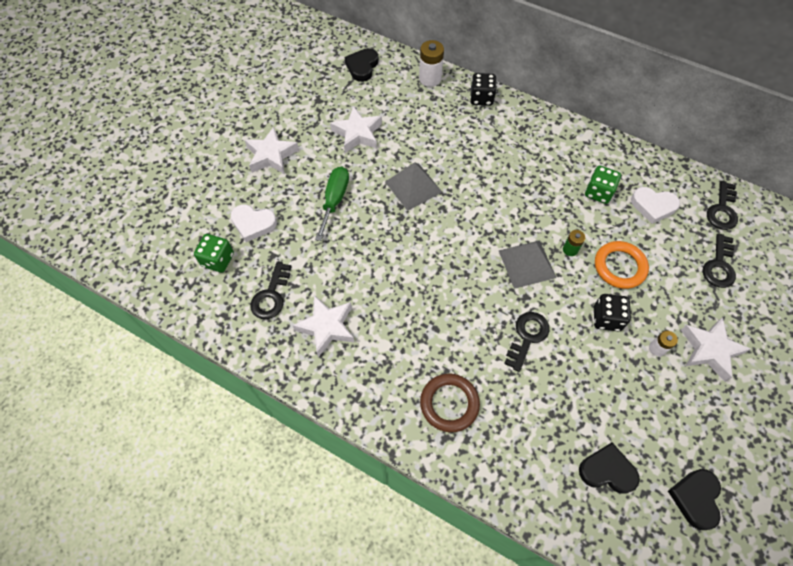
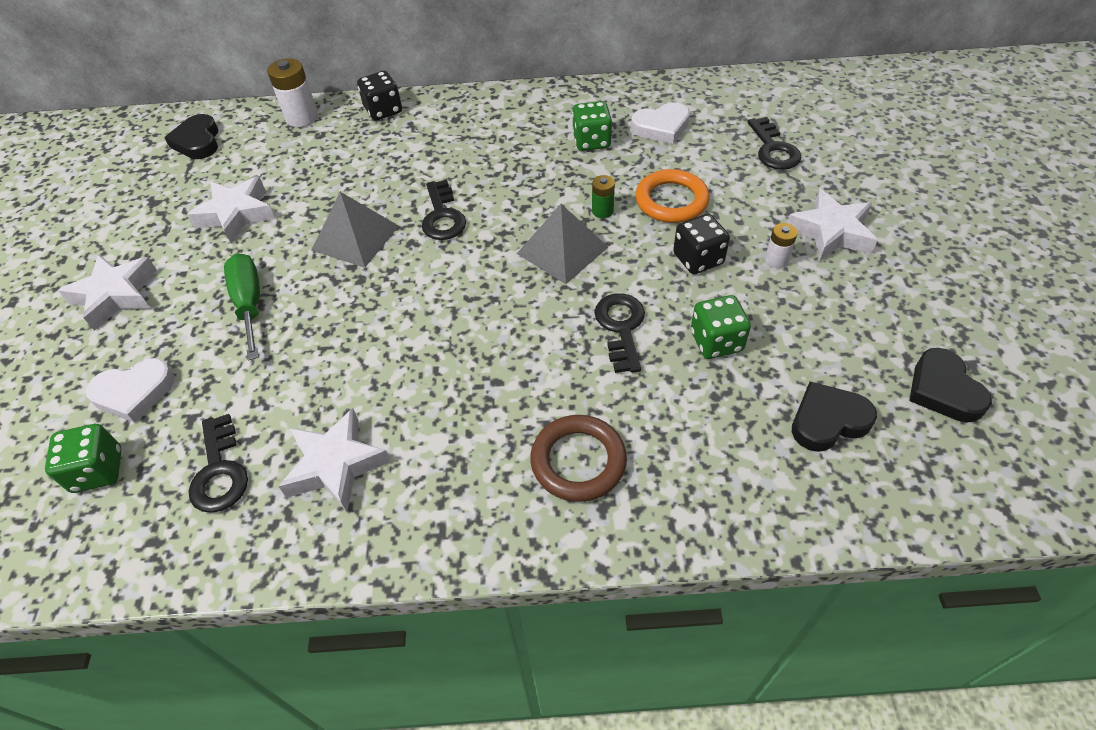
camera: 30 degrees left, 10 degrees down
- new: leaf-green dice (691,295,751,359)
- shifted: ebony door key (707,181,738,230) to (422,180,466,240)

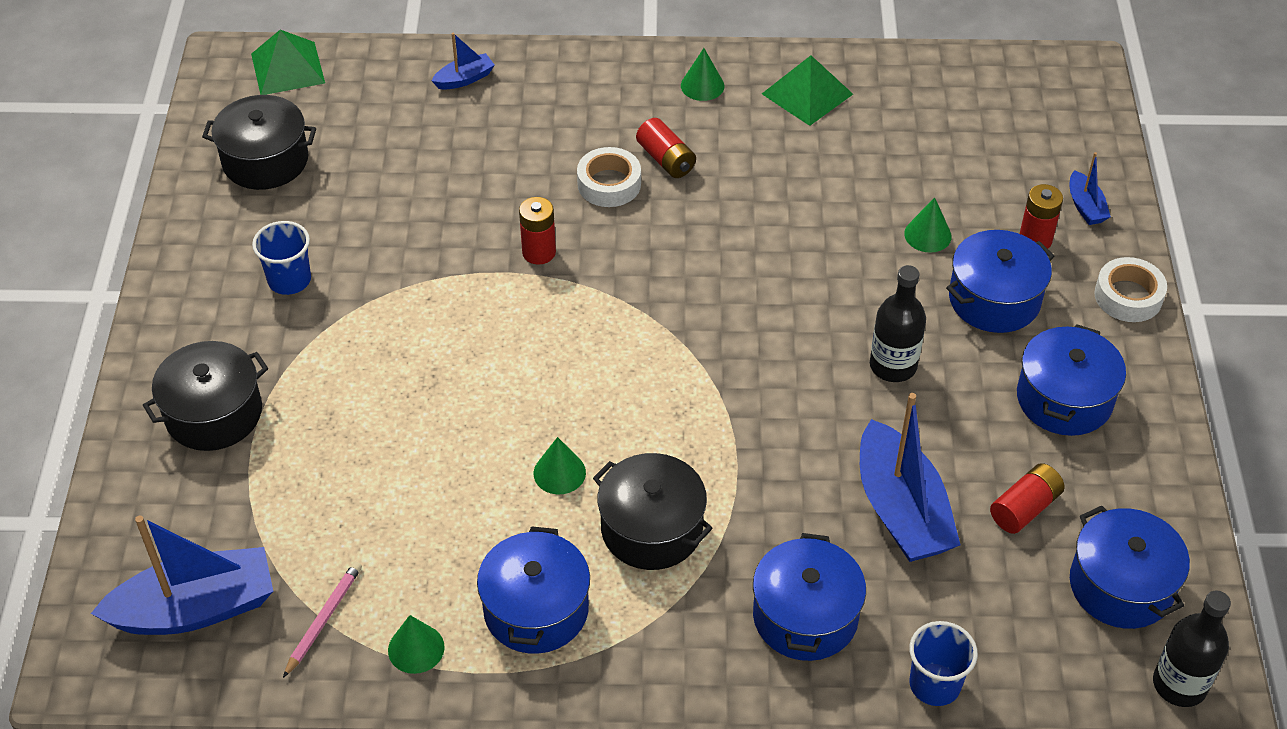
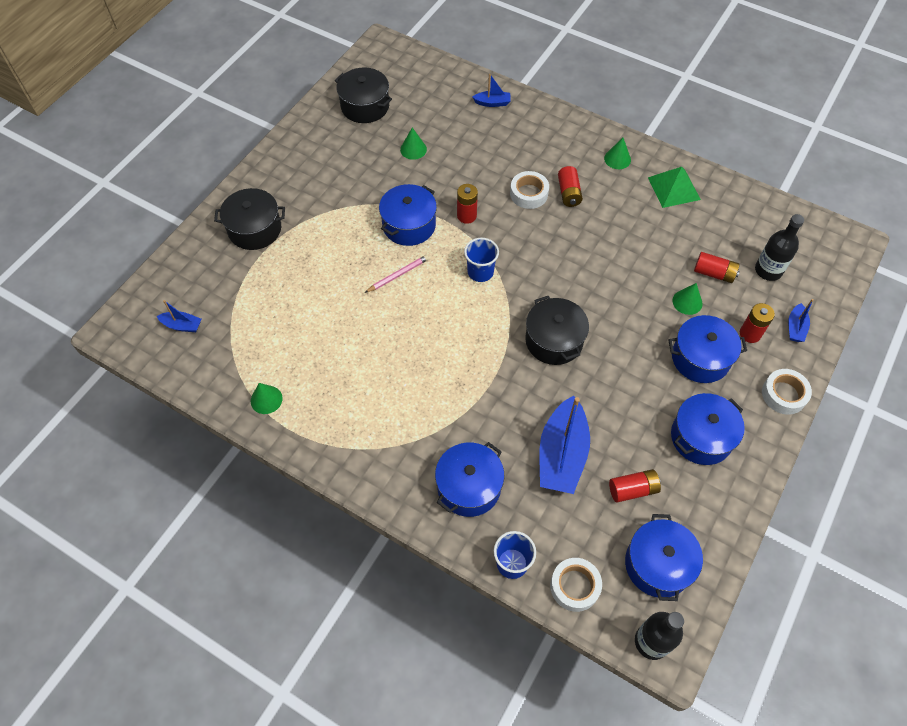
camera: 30 degrees right, 10 degrees up
- gone: leaf-green pyramid shape (251,30,325,95)
- new: pure white tape (550,558,602,612)
- new: crimson power cell (694,252,740,283)
- shifted: cobalt beaker (252,221,311,295) to (464,238,499,282)
- shifted: rose-pink wooden pencil (283,561,362,678) to (365,255,429,293)
- shifted: cobalt stockpot (477,526,590,654) to (379,184,437,246)
- shifted: leaf-green cone (534,437,586,495) to (400,127,427,160)
- shifted: ebony stockpot (593,453,712,570) to (525,296,589,365)
- shifted: ebony drink bottle (870,265,926,382) to (755,214,804,281)
- scaled: cobalt toy boat (91,515,273,635) = (157,300,201,332) x0.47

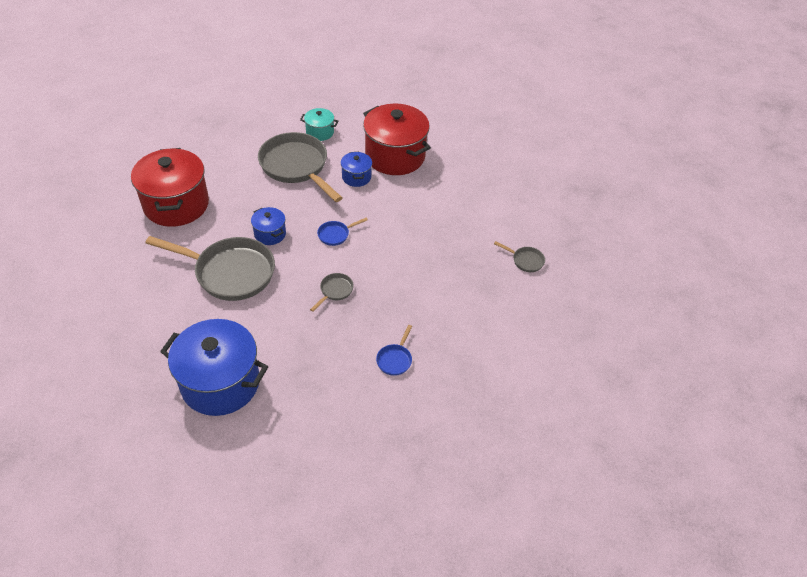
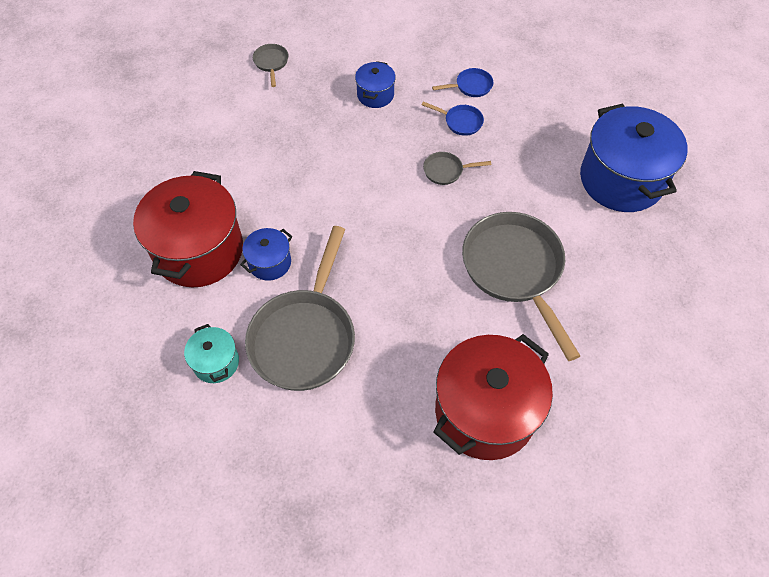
camera: 125 degrees left, 10 degrees up
- shifted: cobalt stockpot (251,207,286,245) to (355,61,396,108)
- shifted: cobalt pan (317,218,368,246) to (422,101,484,136)

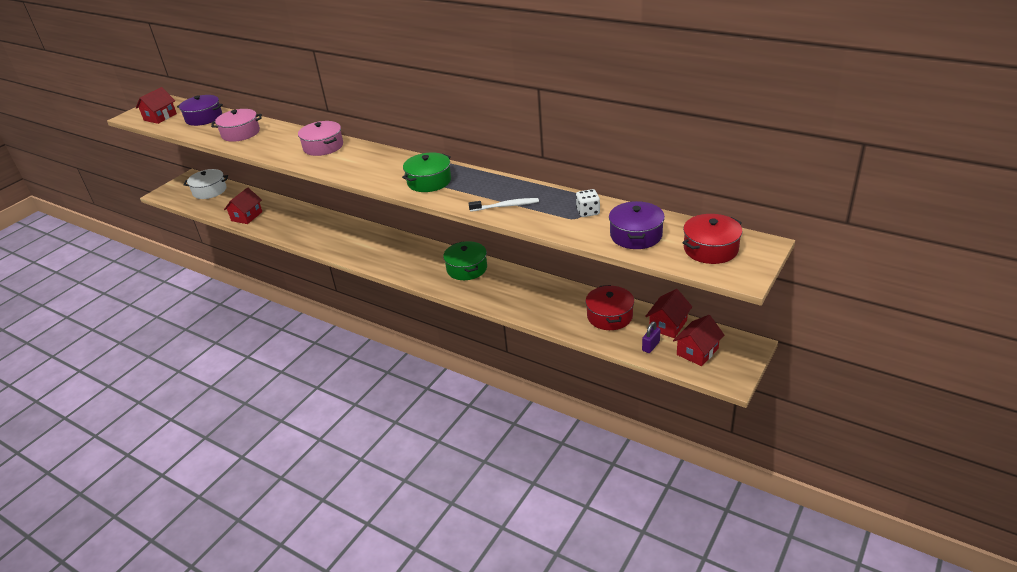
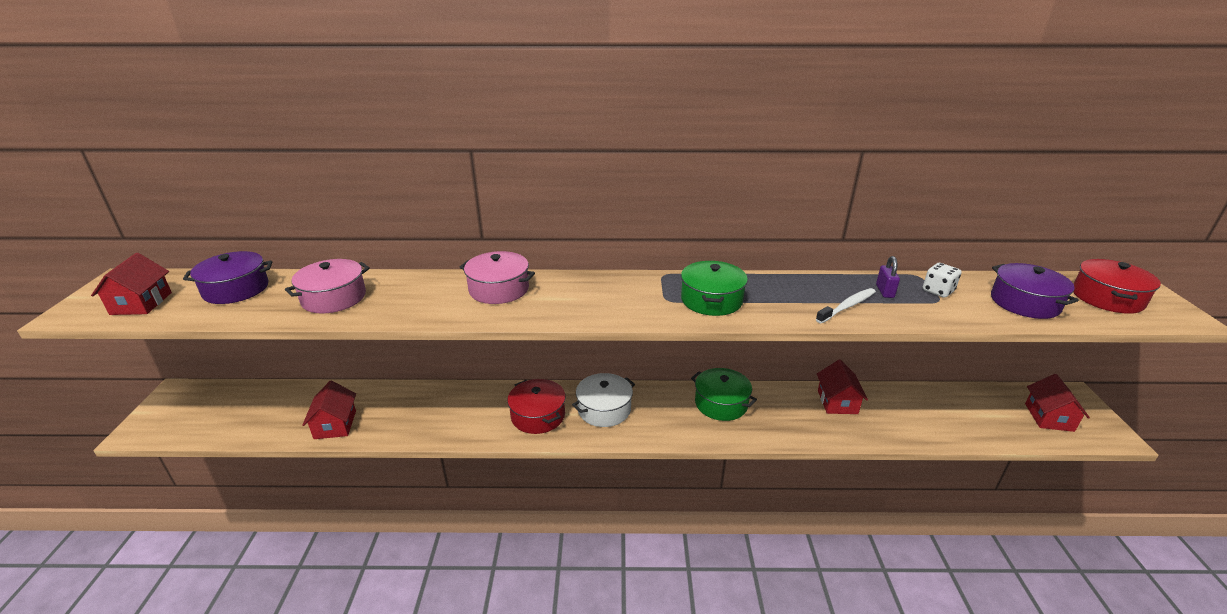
camera: 35 degrees left, 5 degrees down
- shifted: pure white stockpot (184,169,228,199) to (572,373,635,427)
- shifted: crimson stockpot (586,285,634,330) to (507,379,566,434)
- shifted: royal purple lock (642,321,660,353) to (876,256,900,298)
- shifted: crimson toy house (645,289,692,338) to (817,360,868,414)

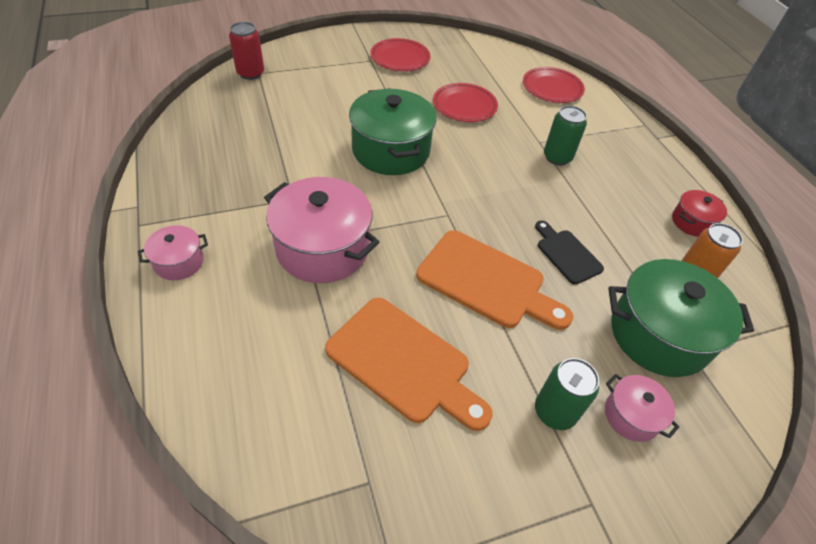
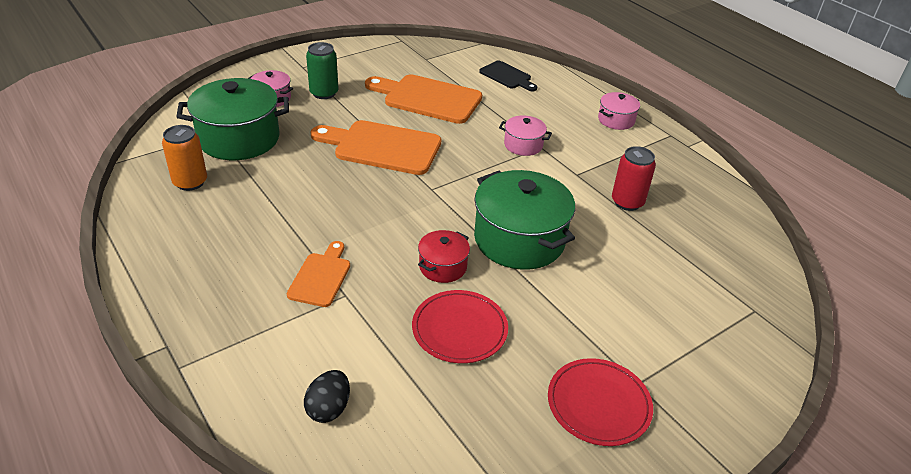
camera: 165 degrees right, 10 degrees down
- shifted: crimson can (229,22,264,80) to (612,146,656,211)
- shifted: ebony chopping board (535,221,604,285) to (479,61,538,91)
- shifted: crimson stockpot (672,190,727,237) to (418,230,470,283)
- swapped: crimson dinner plate (523,67,585,103) to ebony egg (304,370,350,423)
- swapped: leaf-green can (544,105,587,165) to orange chopping board (287,241,350,307)
- scaled: rose-pink stockpot (264,177,379,283) = (499,115,552,156) x0.50

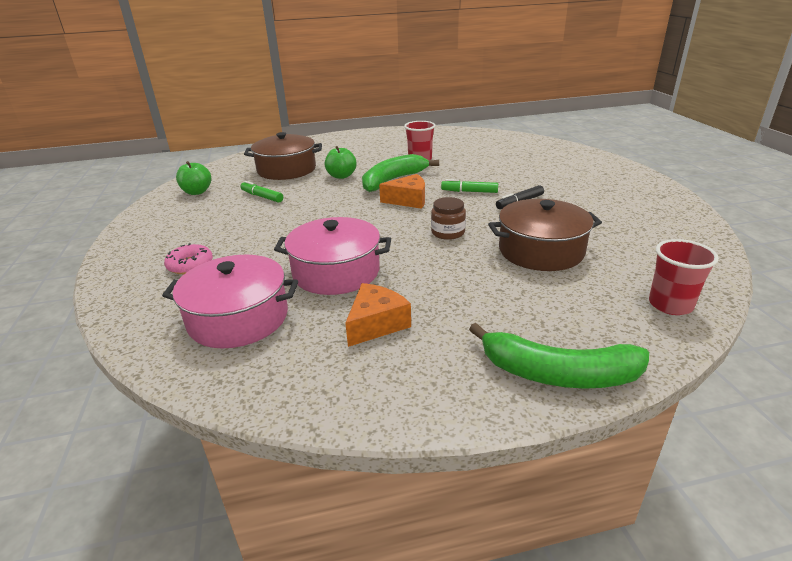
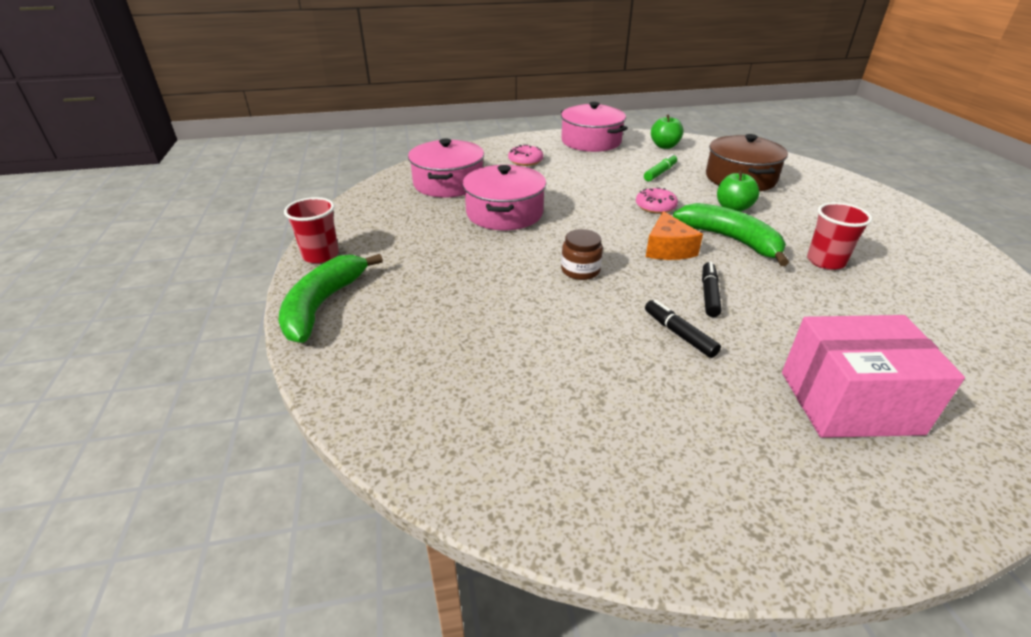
camera: 90 degrees right, 5 degrees up
- gone: orange cheese wedge (345,283,411,347)
- gone: dark brown stockpot (488,199,602,271)
- new: rose-pink stockpot (561,102,628,152)
- new: rose-pink doughnut (636,187,678,214)
- new: rose-pink box (782,315,965,438)
- shifted: crimson beaker (649,239,719,315) to (284,197,339,264)
- repainted: leaf-green marker pen (441,179,498,193) to ebony marker pen (702,262,722,317)

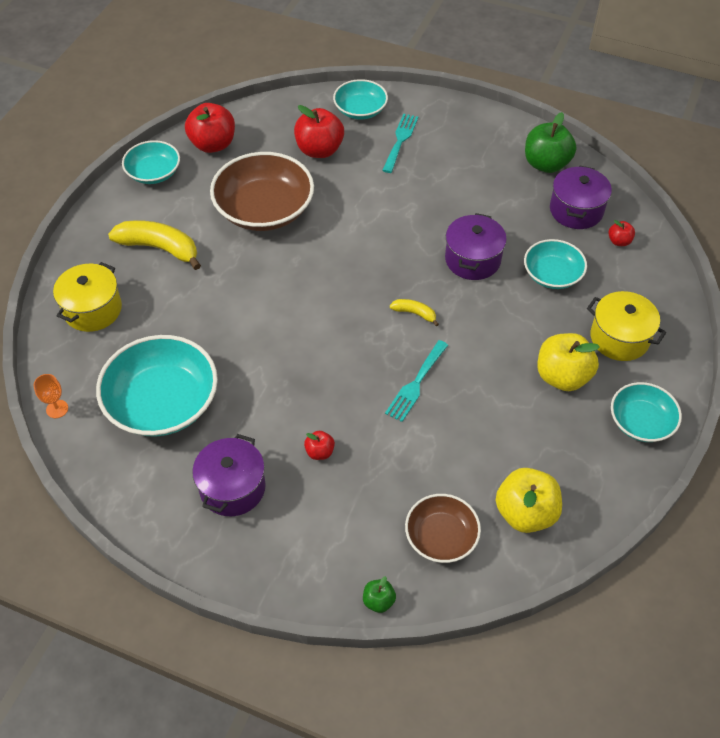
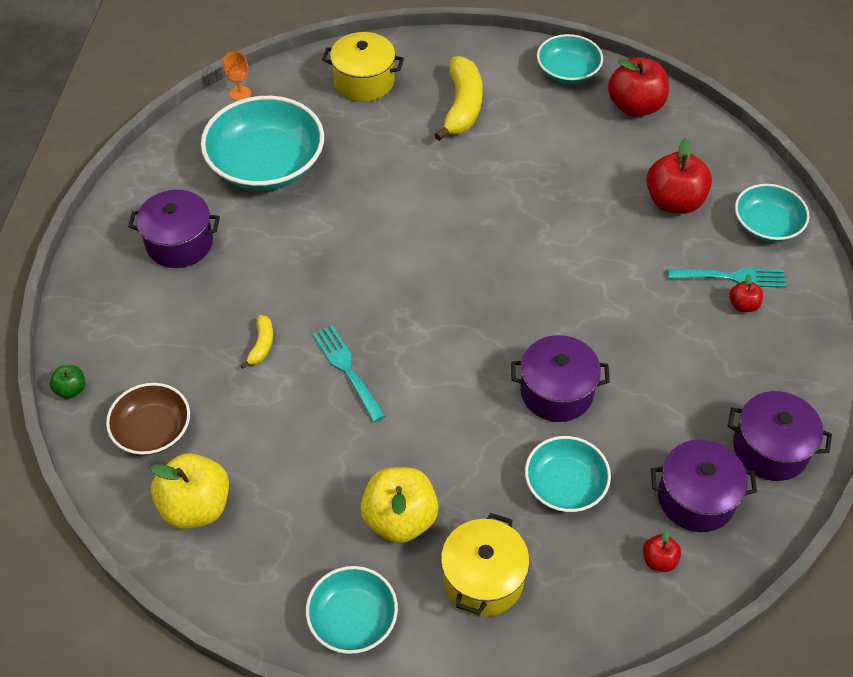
camera: 75 degrees right, 0 degrees up
- gone: dark brown serving bowl (210,152,314,231)
- shifted: crimson apple fruit (304,431,335,460) to (729,274,763,312)
- shifted: bright yellow toy banana (390,299,439,326) to (241,315,273,369)
- swapped: leaf-green apple fruit (525,112,576,173) to royal purple stockpot (728,391,832,481)
- rotated: aqua dinner fork (385,340,448,422) = (313,325,386,422) 45 degrees clockwise

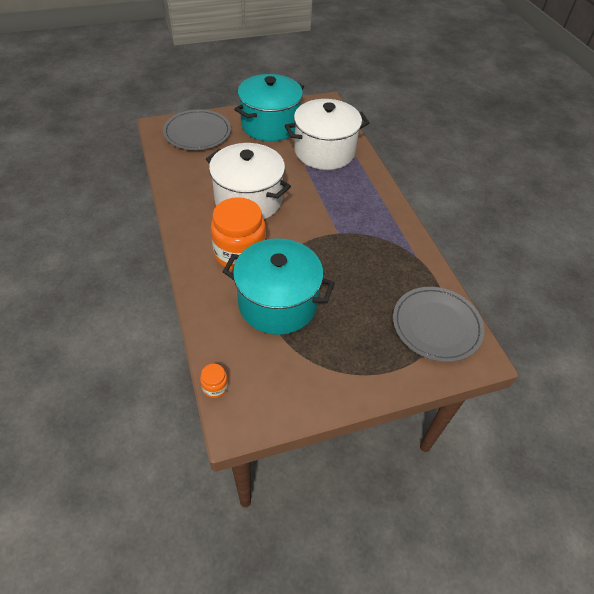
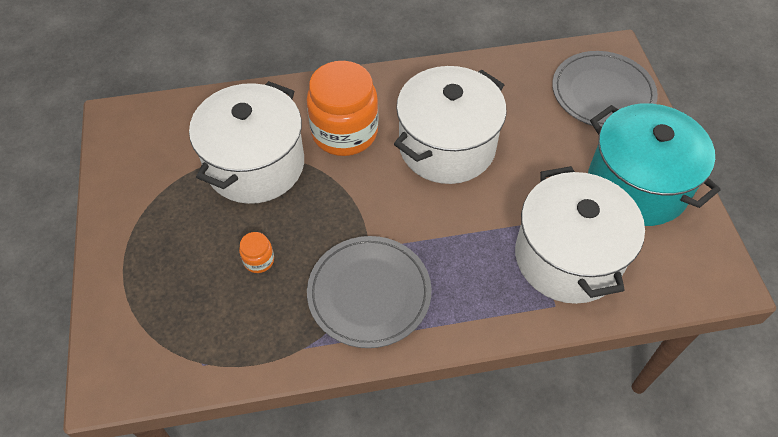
camera: 100 degrees right, 5 degrees up
- shifted: orange jam jar (200,364,228,398) to (239,232,274,273)
- shifted: ash-grey dinner plate (393,287,484,362) to (307,236,432,348)
- repainted: aqua stockpot (223,239,335,335) to pure white stockpot (189,81,304,204)

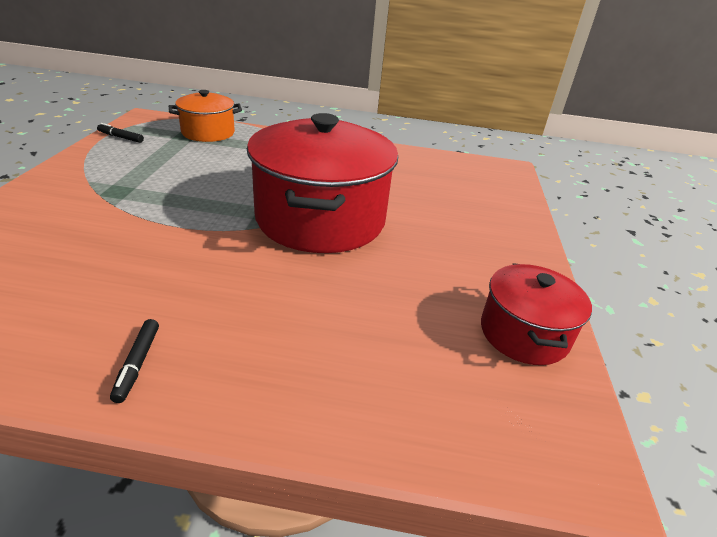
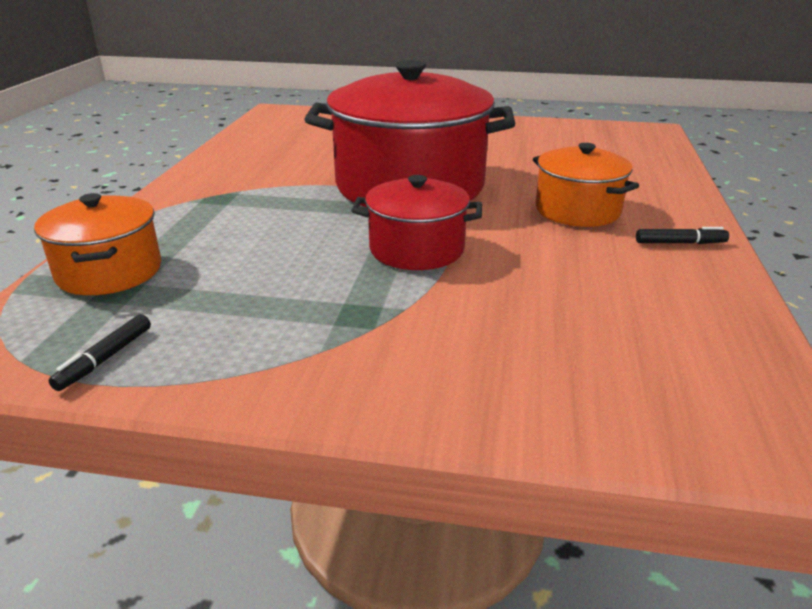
camera: 85 degrees left, 5 degrees down
- new: orange stockpot (533,143,639,227)
- shifted: crimson stockpot (481,263,592,365) to (351,175,482,270)

